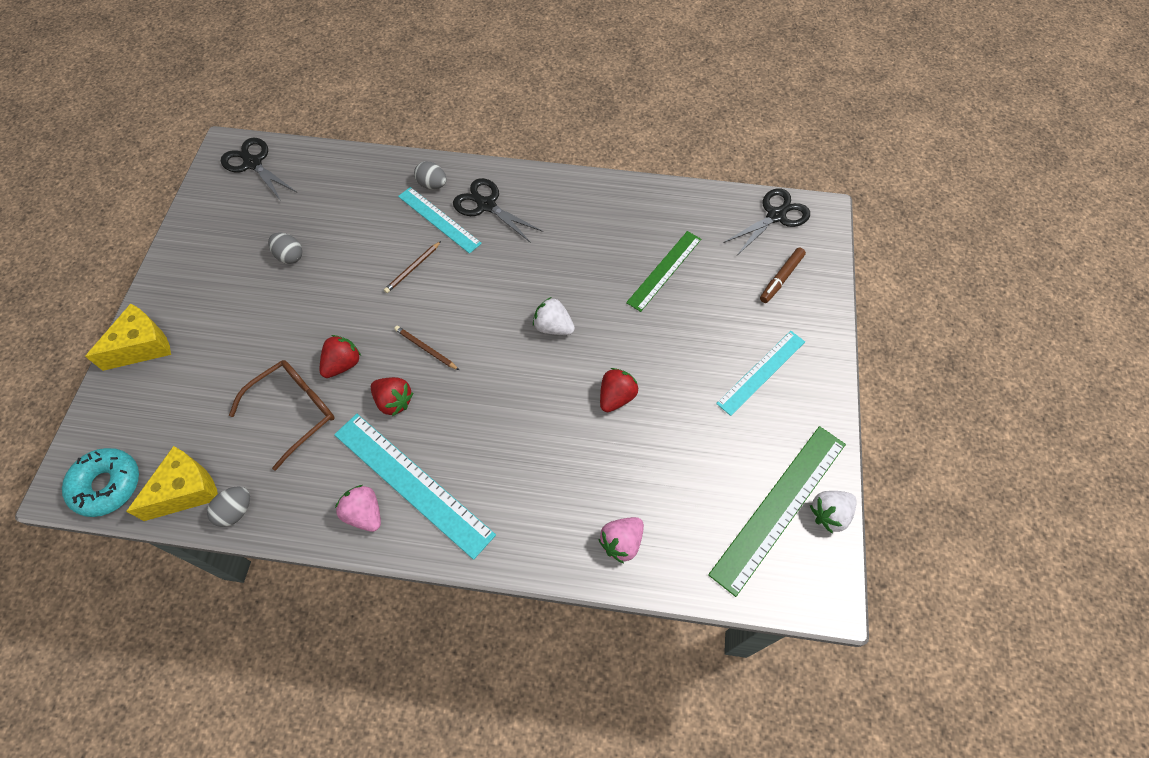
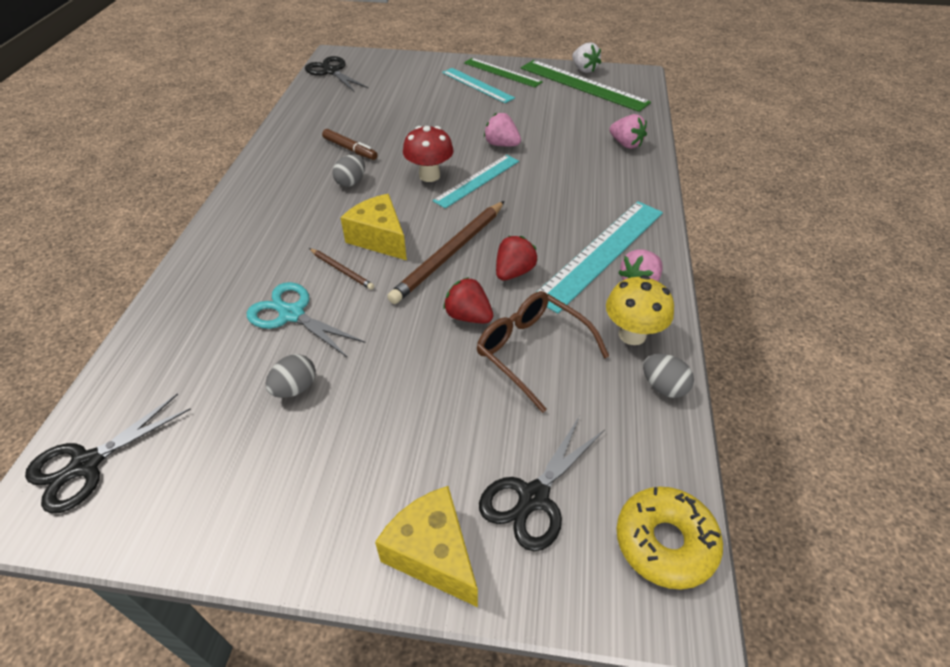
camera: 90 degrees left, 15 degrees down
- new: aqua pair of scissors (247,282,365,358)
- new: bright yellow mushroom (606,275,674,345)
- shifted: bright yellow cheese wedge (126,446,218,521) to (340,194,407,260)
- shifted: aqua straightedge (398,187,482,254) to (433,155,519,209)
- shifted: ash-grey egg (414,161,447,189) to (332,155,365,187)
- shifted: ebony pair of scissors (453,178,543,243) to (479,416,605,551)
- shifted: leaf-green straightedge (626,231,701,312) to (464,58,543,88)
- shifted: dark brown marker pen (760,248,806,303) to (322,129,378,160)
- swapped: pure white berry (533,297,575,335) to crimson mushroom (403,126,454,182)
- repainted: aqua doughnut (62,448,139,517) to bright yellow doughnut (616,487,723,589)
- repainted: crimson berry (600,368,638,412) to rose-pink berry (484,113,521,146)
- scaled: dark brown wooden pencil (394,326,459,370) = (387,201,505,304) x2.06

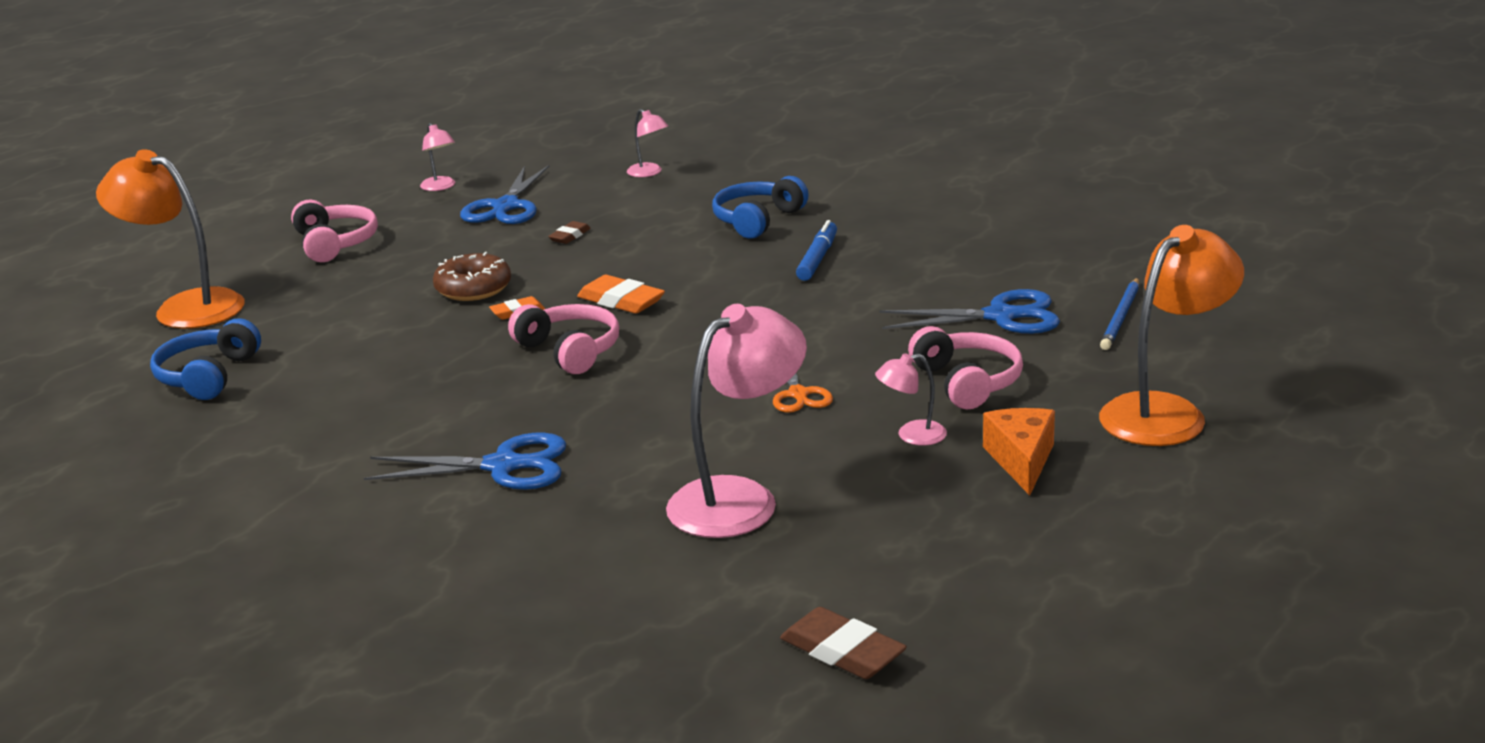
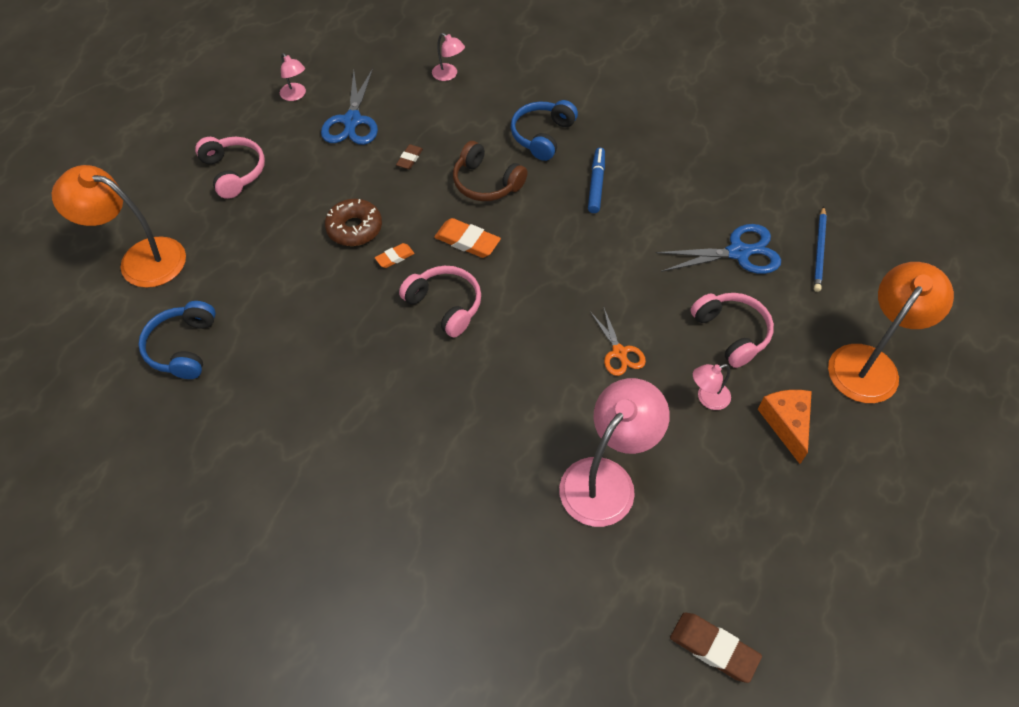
camera: 10 degrees left, 30 degrees up
- gone: cobalt pair of scissors (364,433,566,490)
- new: dark brown over-ear headphones (453,141,528,201)

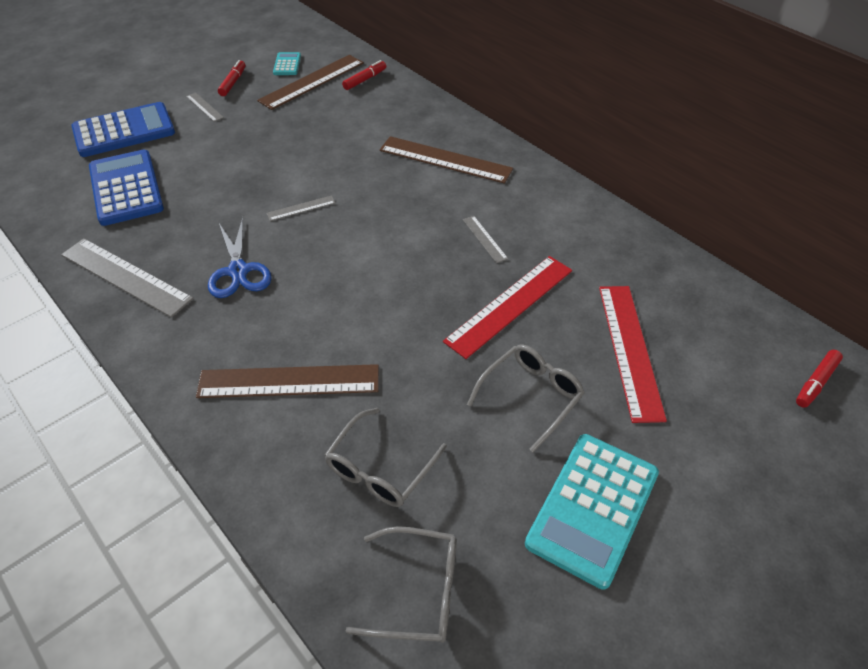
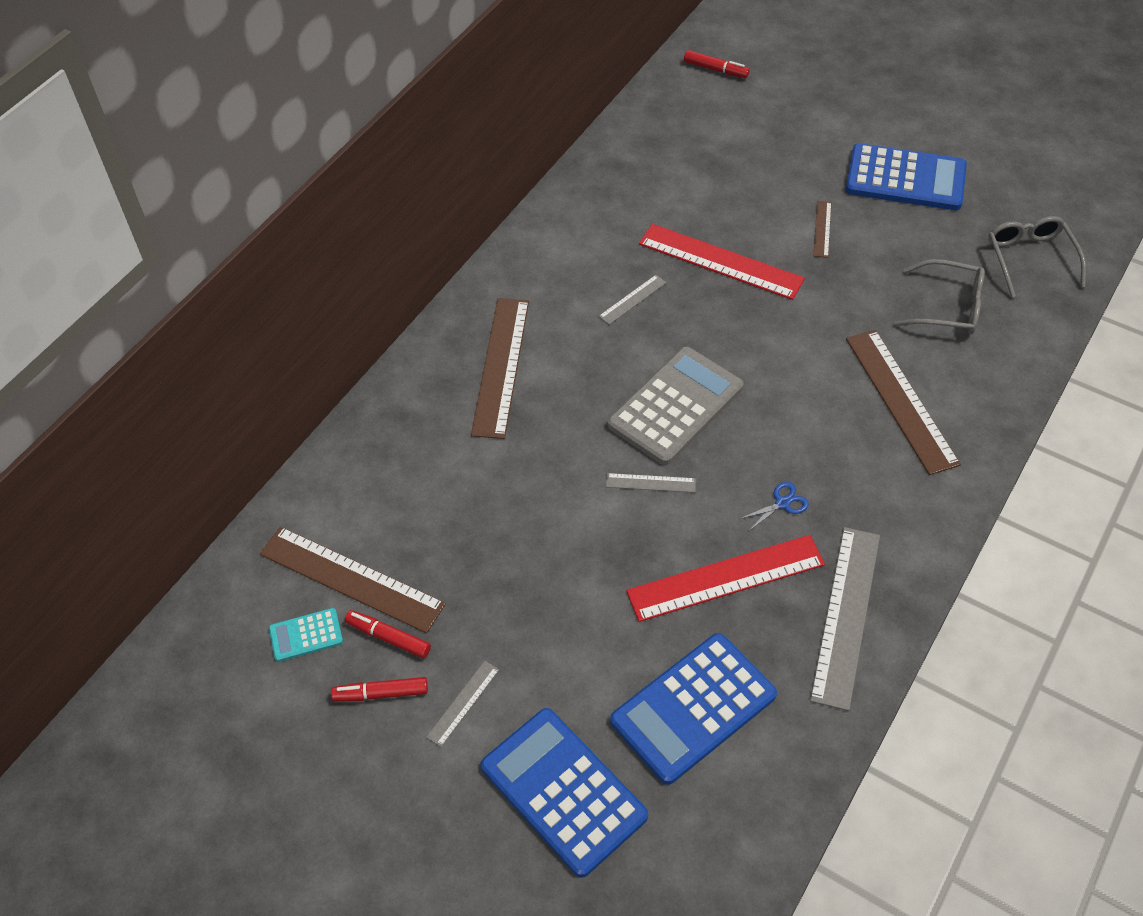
camera: 105 degrees left, 5 degrees up
- new: ash-grey calculator (608,347,743,465)
- shifted: crimson marker pen (342,60,386,90) to (345,610,431,658)
- shifted: crimson straightedge (599,286,667,423) to (626,535,825,622)
- swapped: ash-grey glasses (467,345,585,452) to dark brown straightedge (813,201,832,258)
- repainted: aqua calculator (525,434,659,590) to cobalt calculator (845,143,967,210)
- rotated: ash-grey straightedge (267,195,336,221) = (606,473,696,493) 45 degrees counterclockwise
- scaled: cobalt pair of scissors (208,217,272,298) = (739,482,809,532) x0.52

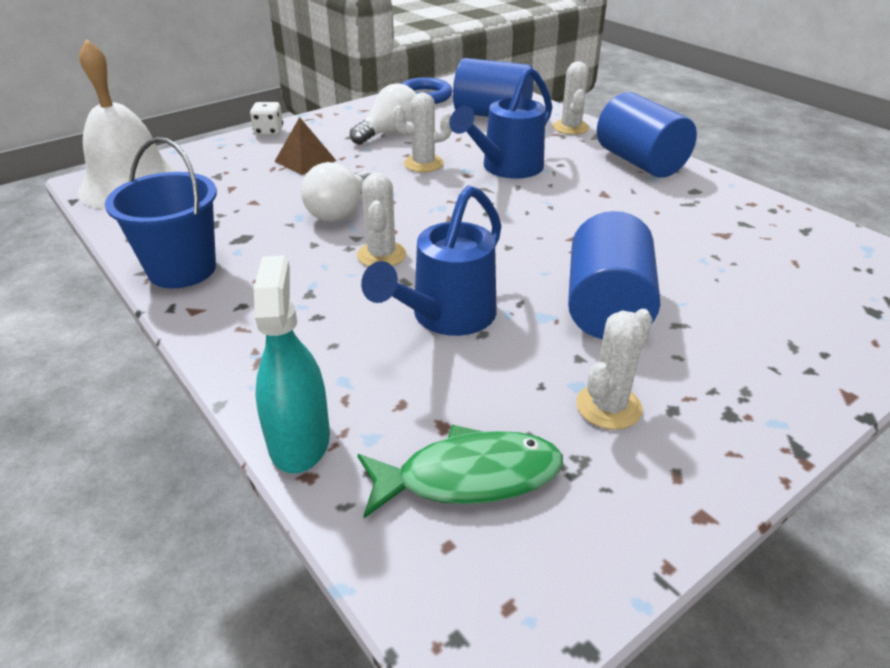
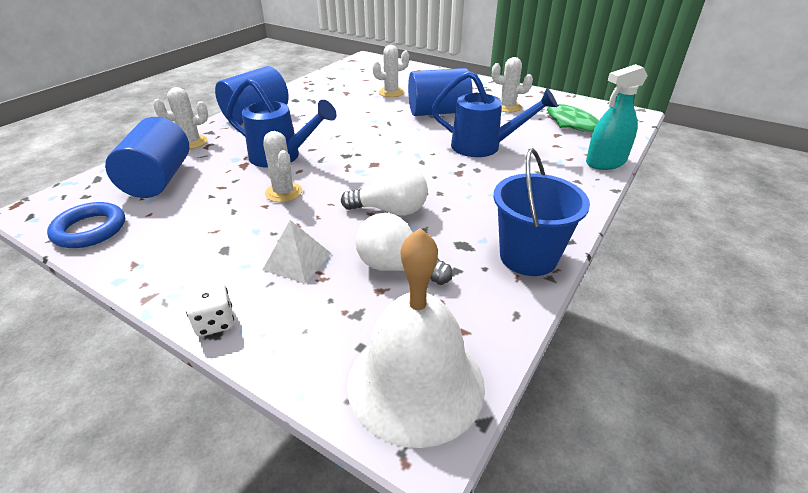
camera: 110 degrees left, 0 degrees up
- shifted: pure white lightbulb (350,83,416,145) to (355,213,452,285)
- shifted: pure white cactus (357,173,406,266) to (372,45,409,97)
- repainted: dark brown pyramid shape (274,117,336,175) to pure white pyramid shape (263,220,331,284)

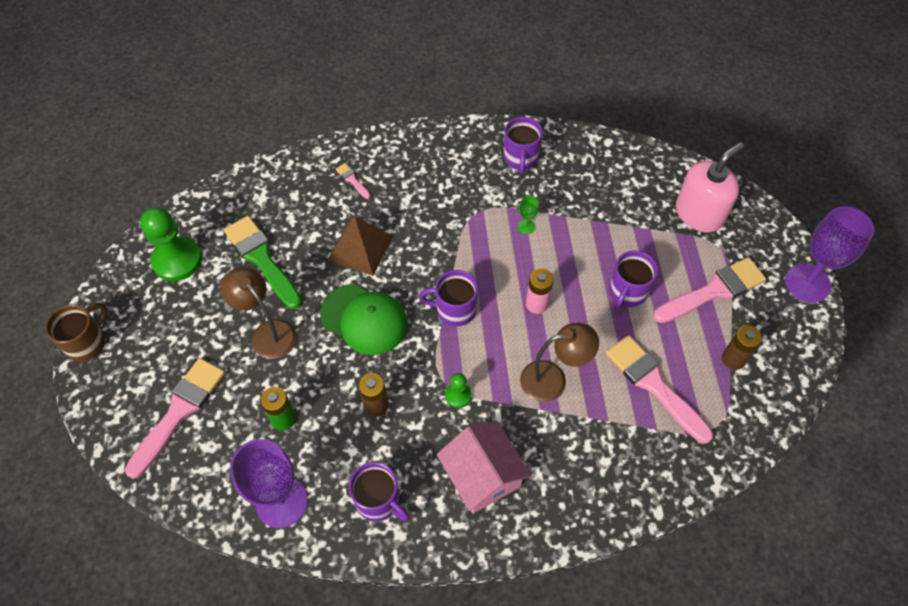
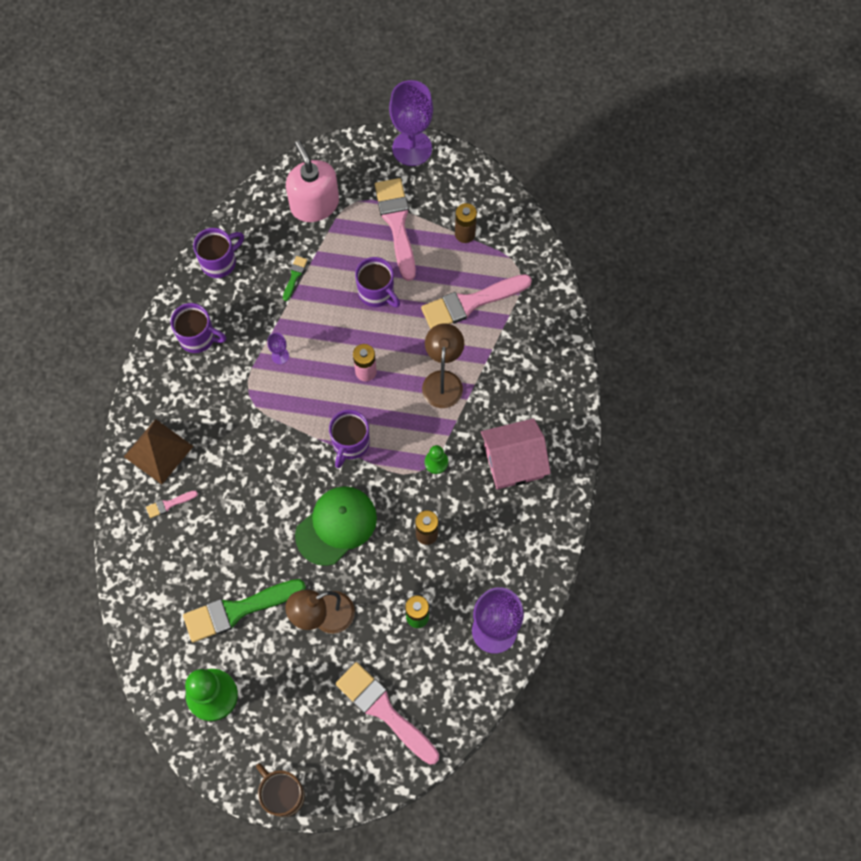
camera: 75 degrees left, 10 degrees up
- new: leaf-green paintbrush (283,256,307,301)
- shifted: dark brown pyramid shape (327,216,393,276) to (124,419,193,484)
- shifted: royal purple mug (349,462,410,522) to (193,228,244,278)
- repainted: leaf-green wine glass (518,196,539,234) to royal purple wine glass (267,333,289,364)

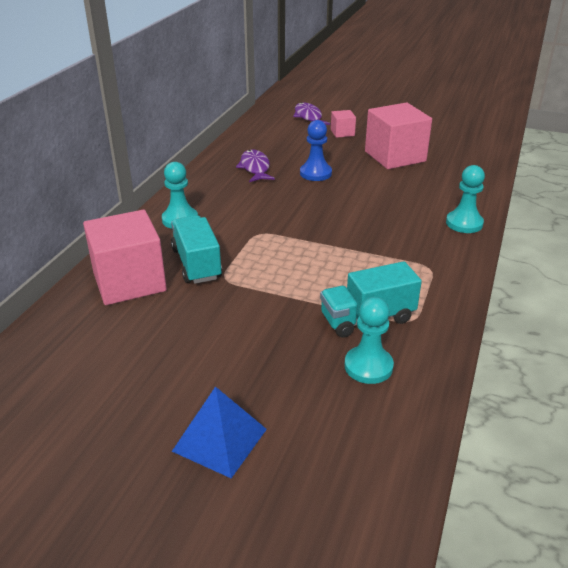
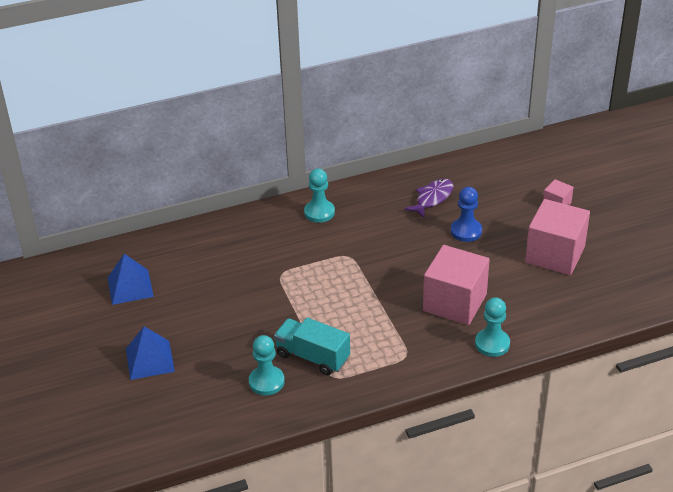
camera: 50 degrees right, 5 degrees up
- gone: aqua toy truck (171,215,222,284)
- gone: royal purple fish (293,102,330,125)
- new: cobalt pyramid shape (107,254,154,305)
- shifted: rose-pink block (83,210,167,305) to (423,245,490,325)

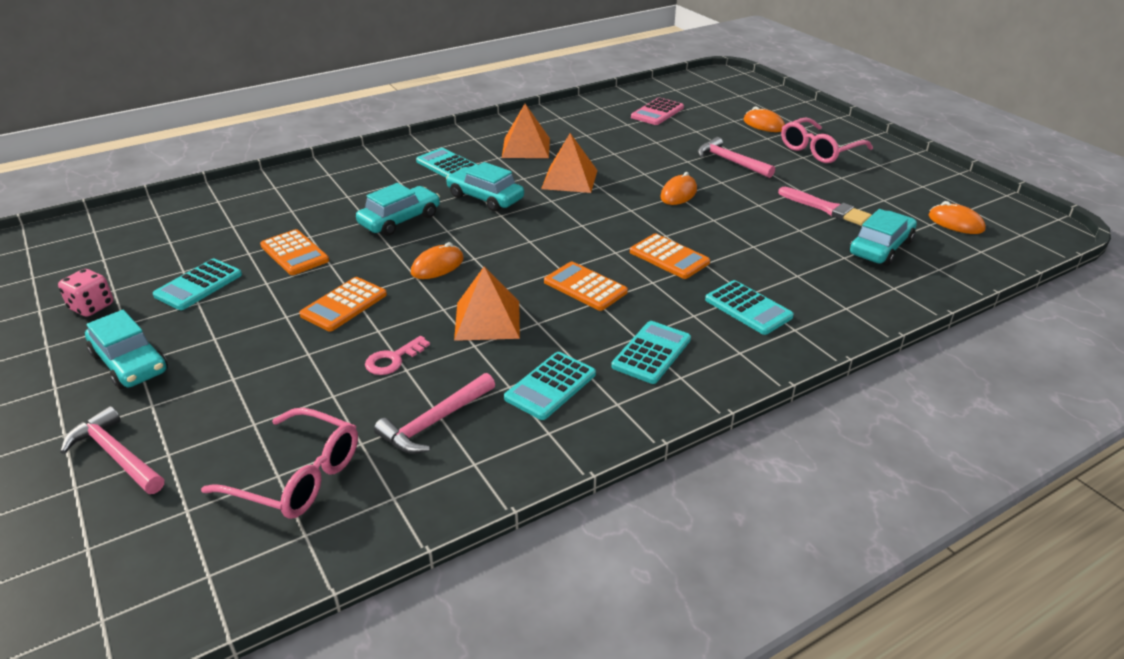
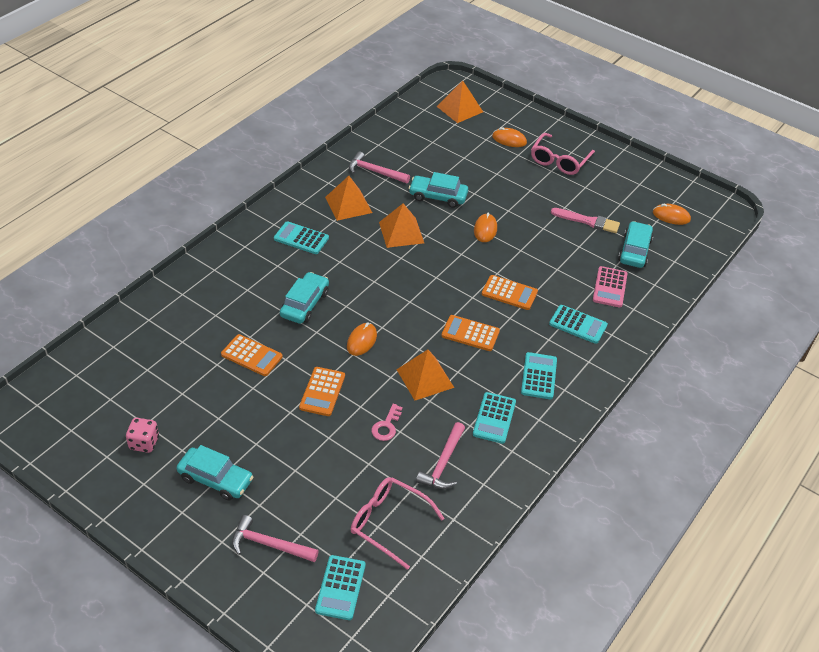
camera: 25 degrees left, 10 degrees up
- new: orange pyramid shape (436,81,483,123)
- shifted: aqua calculator (153,259,242,310) to (315,555,366,620)
- shifted: aqua toy car (446,162,524,212) to (408,172,468,208)
- shifted: rose-pink calculator (631,98,684,125) to (593,266,628,307)
- shifted: rose-pink hammer (698,137,775,178) to (349,151,410,183)
- rotated: rose-pink glasses (201,408,358,519) = (350,477,445,570) 150 degrees counterclockwise

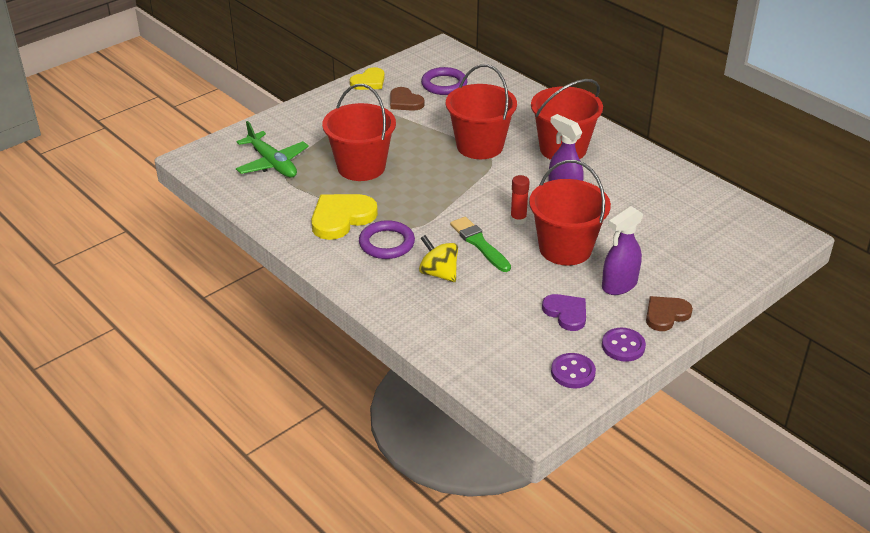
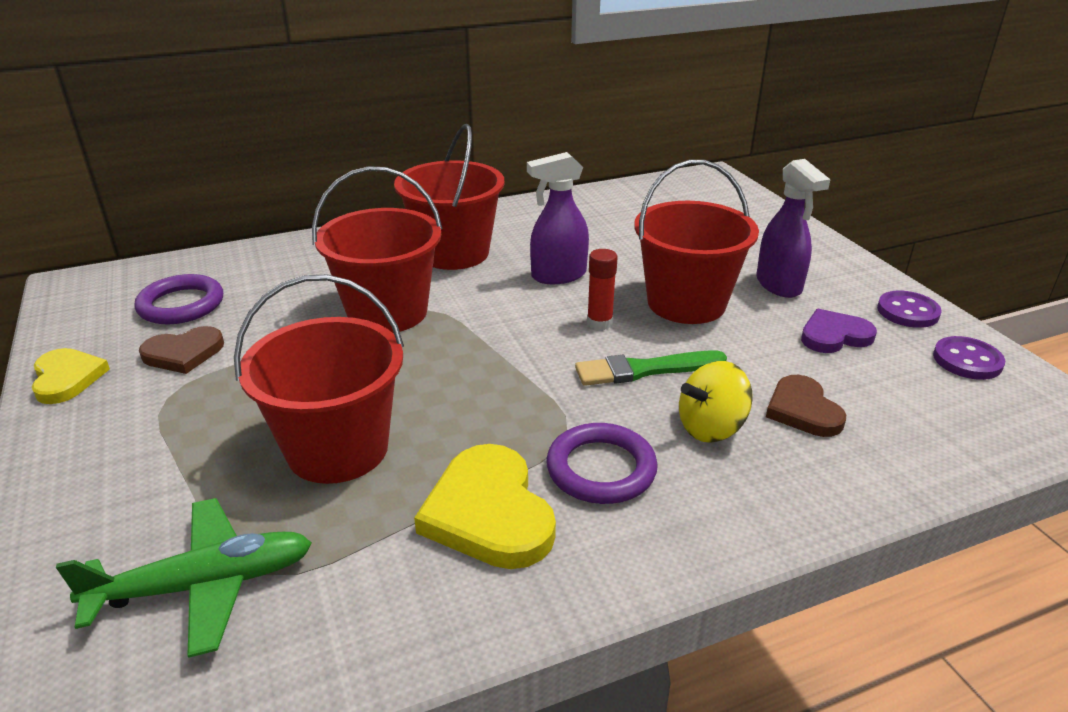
camera: 70 degrees left, 5 degrees down
- shifted: dark brown heart shape (646,296,693,331) to (766,375,846,437)

